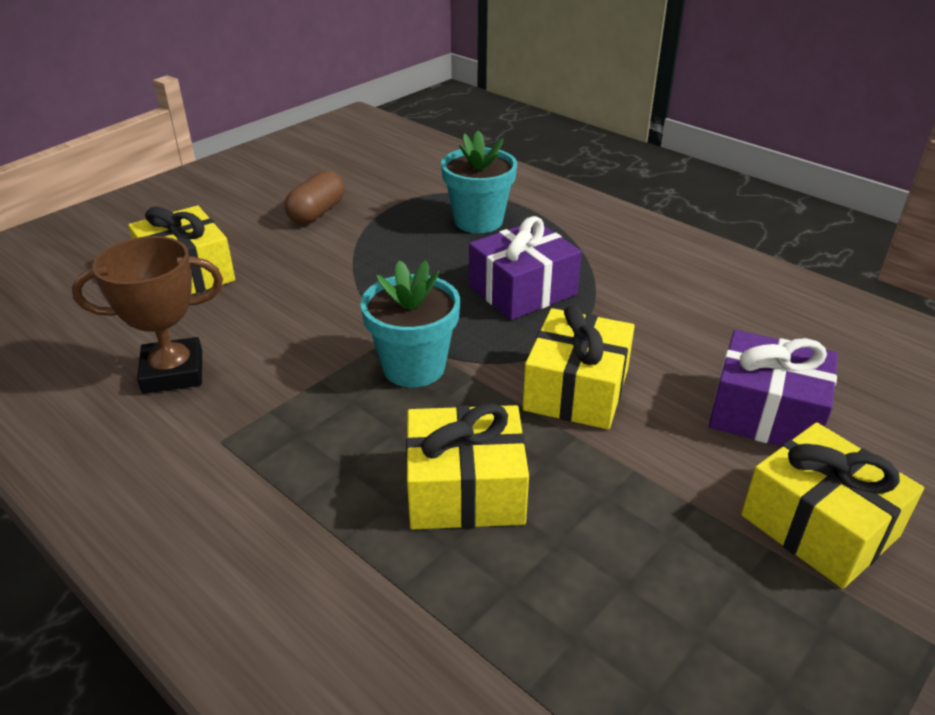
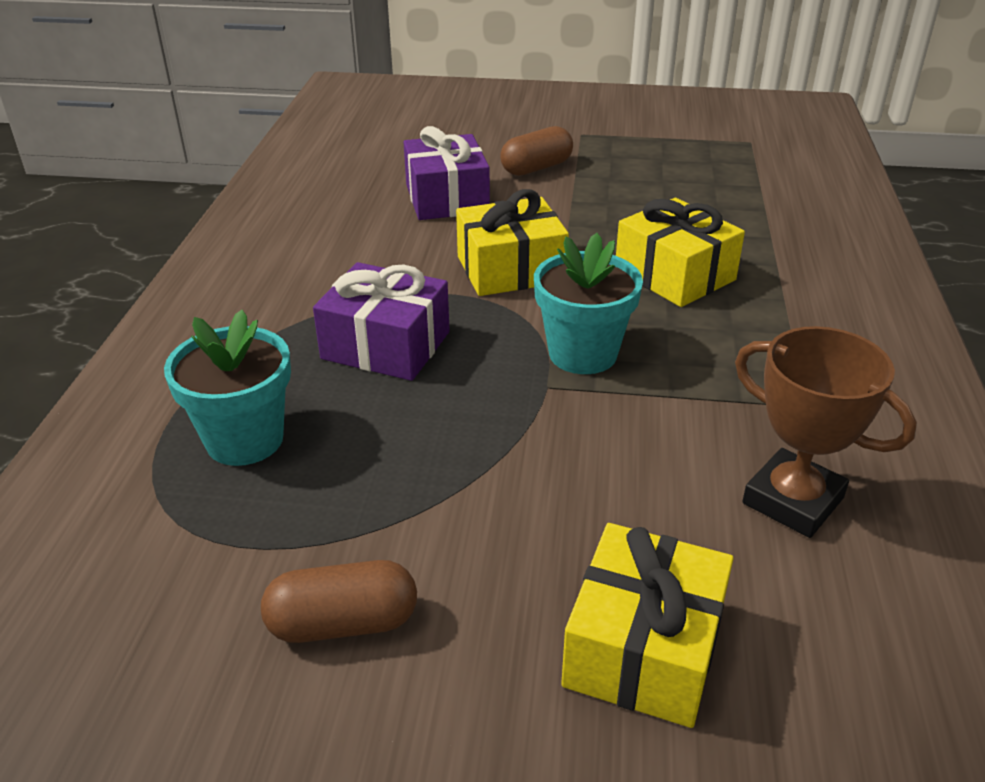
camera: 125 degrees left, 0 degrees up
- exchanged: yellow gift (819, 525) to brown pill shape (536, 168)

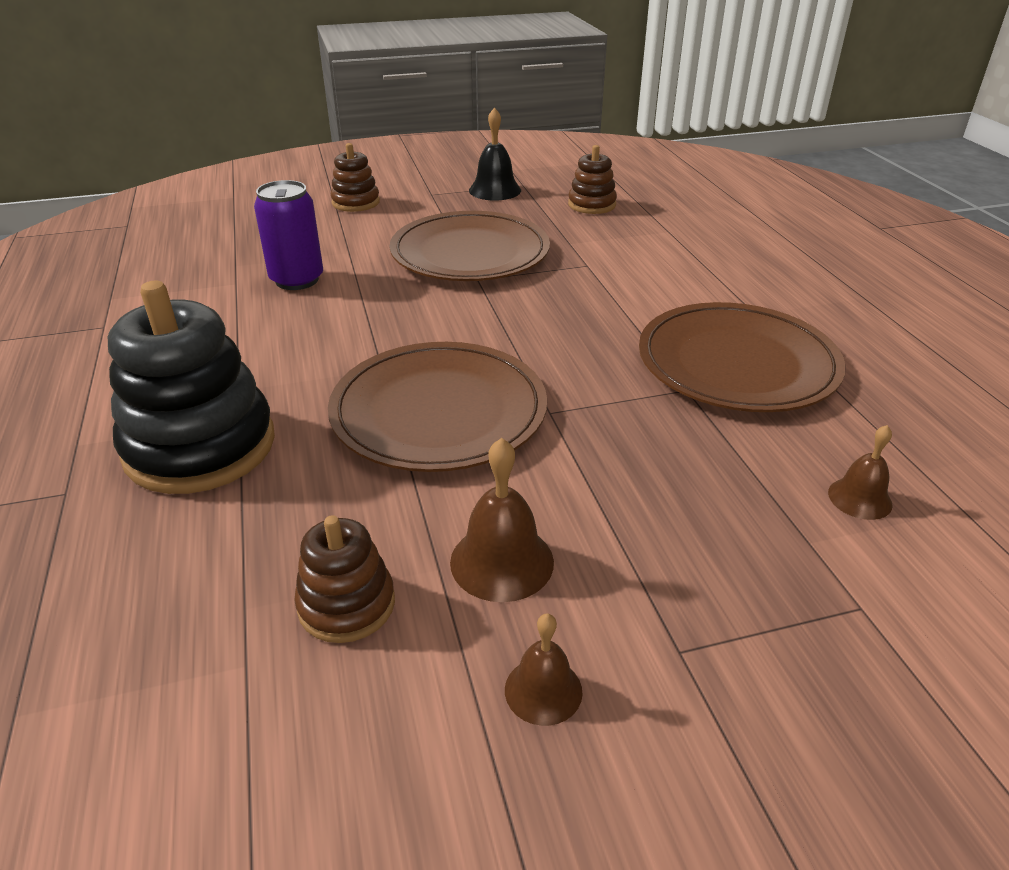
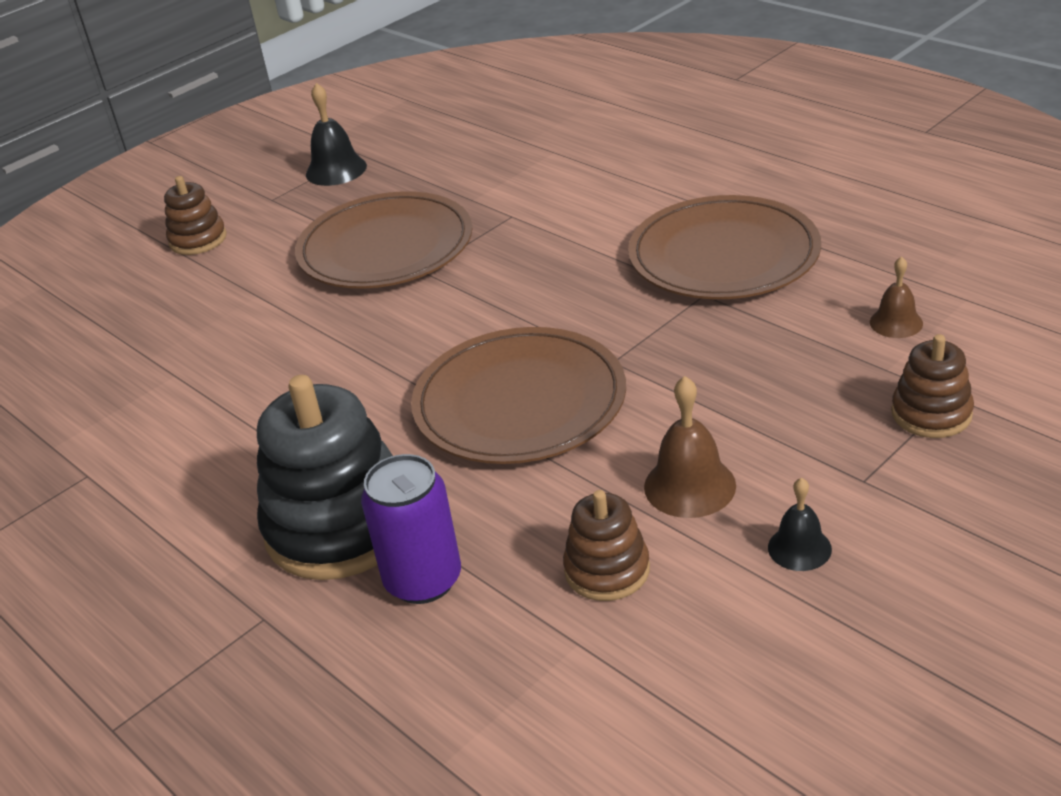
camera: 25 degrees left, 0 degrees up
- relocated: royal purple tin (297, 280) to (423, 580)
- colour: brown hand bell (543, 690) to ebony hand bell (799, 548)
- relocated: brown stacking rings (592, 205) to (931, 413)

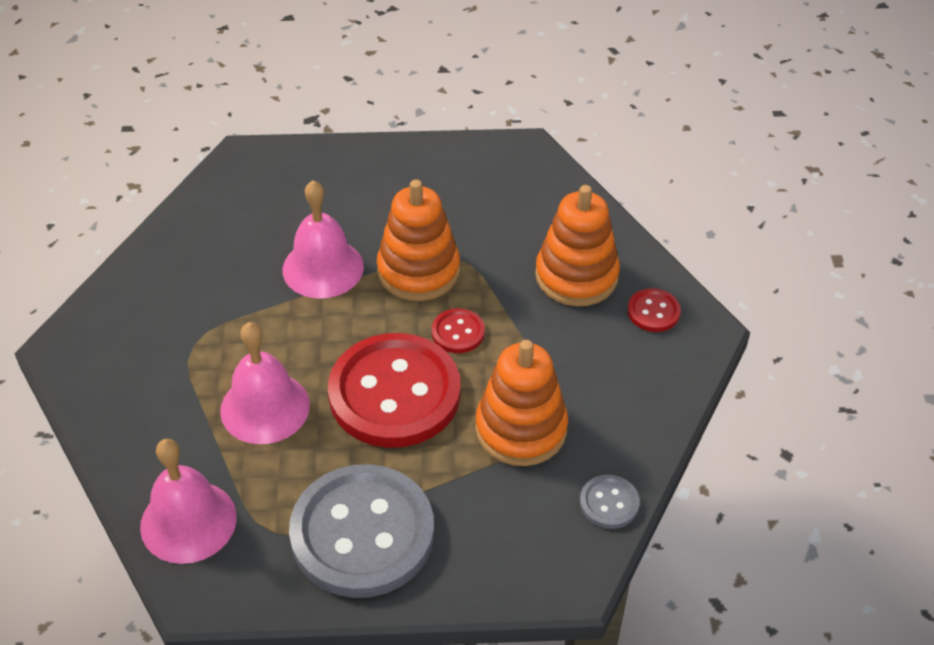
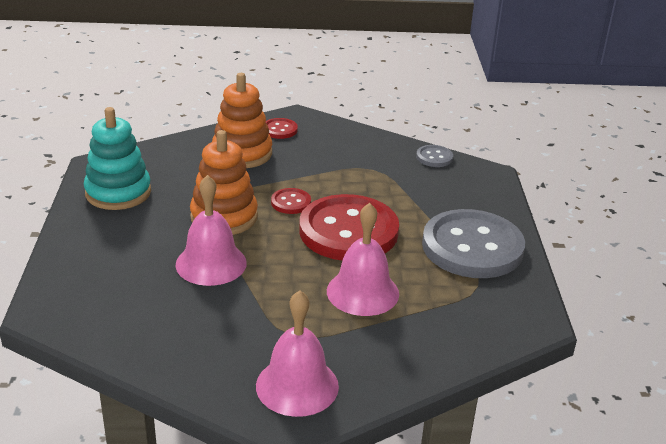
camera: 90 degrees left, 15 degrees down
- relocated: rose-pink hand bell (188, 521) to (297, 386)
- missing: orange-coloured stacking rings (521, 429)
- appeared: teal stacking rings (118, 192)

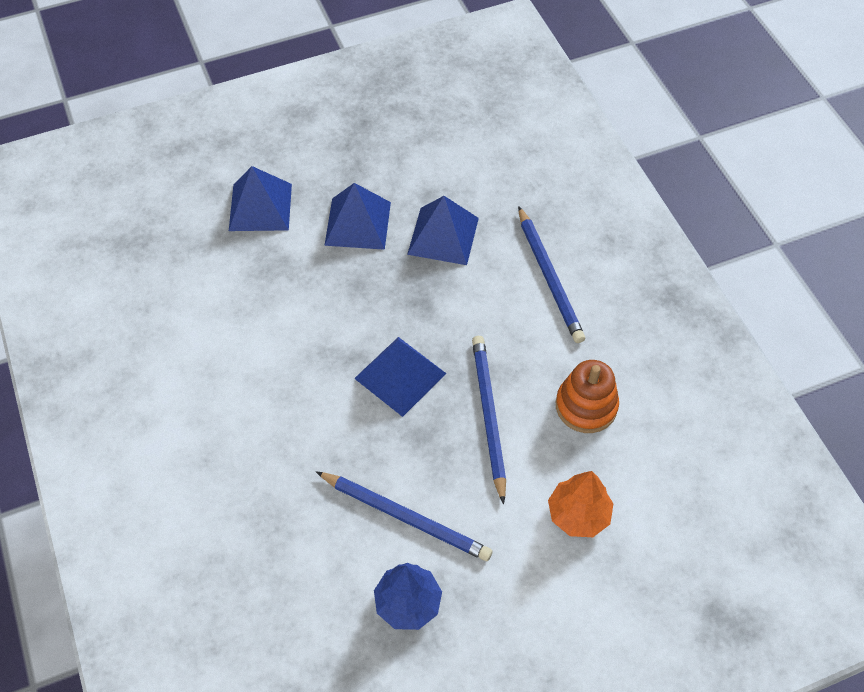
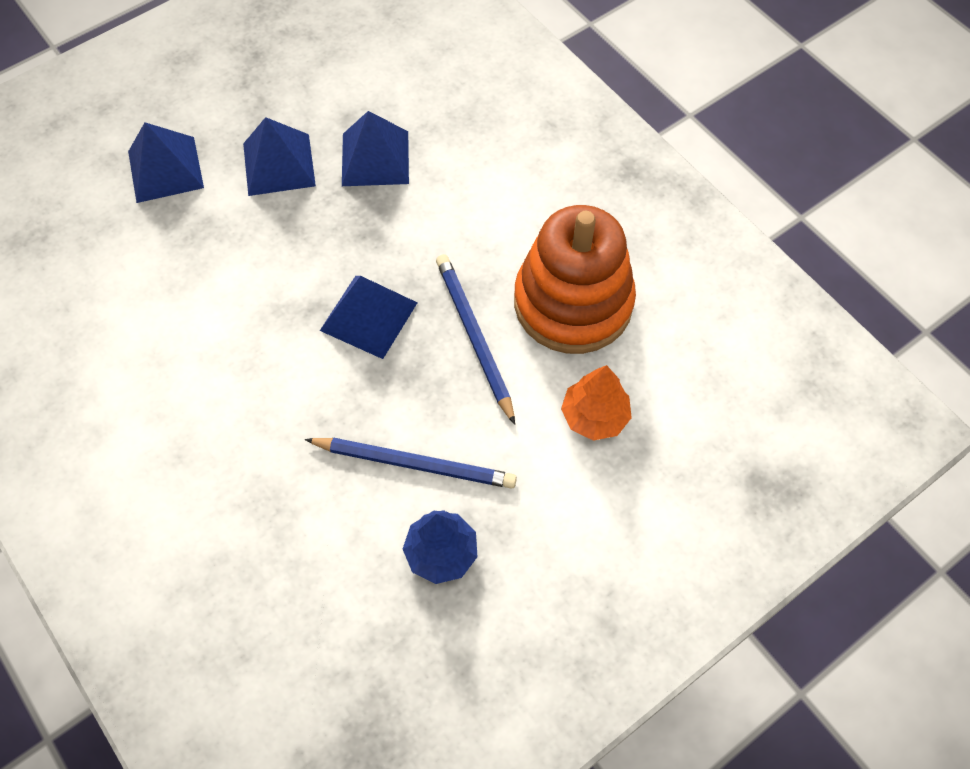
camera: 15 degrees left, 5 degrees up
- missing: blue wooden pencil (549, 277)
- size: orange-coloured stacking rings (586, 406) = (573, 303) x1.78

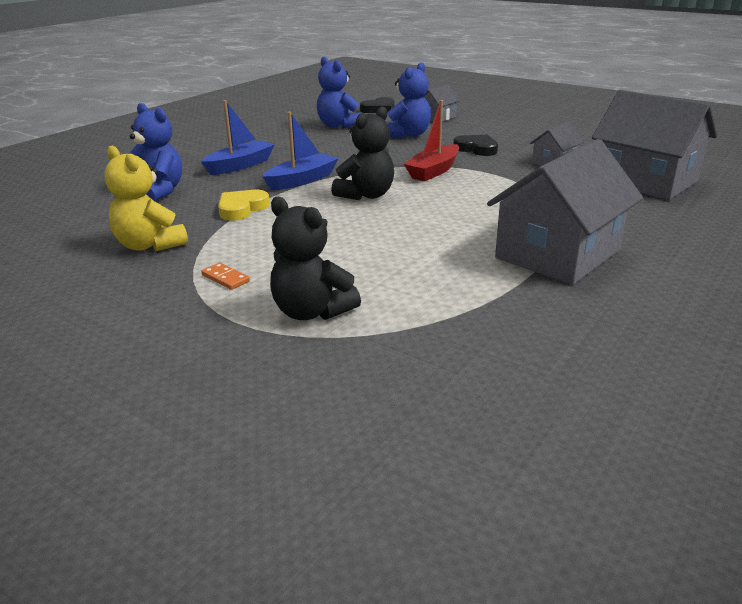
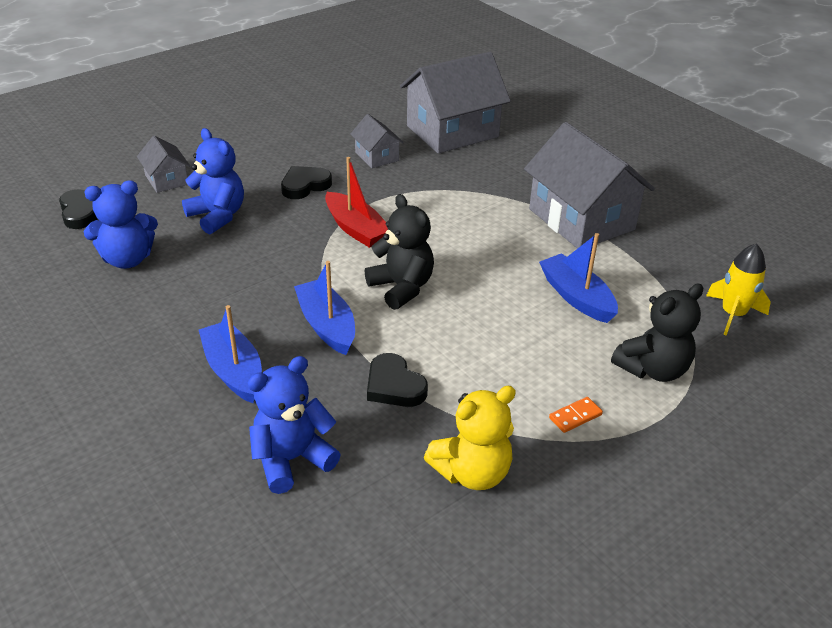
camera: 75 degrees left, 10 degrees up
- colour: yellow heart (242, 209) to ebony heart (394, 386)
- appeared: blue boat (576, 297)
- appeared: yellow spaceship (732, 314)

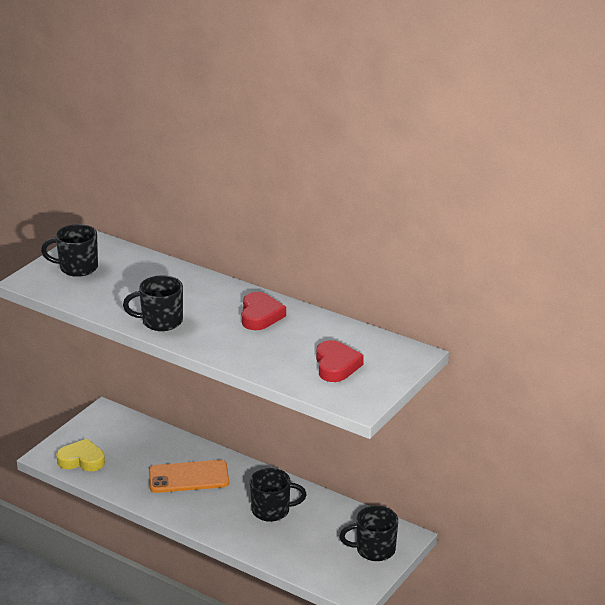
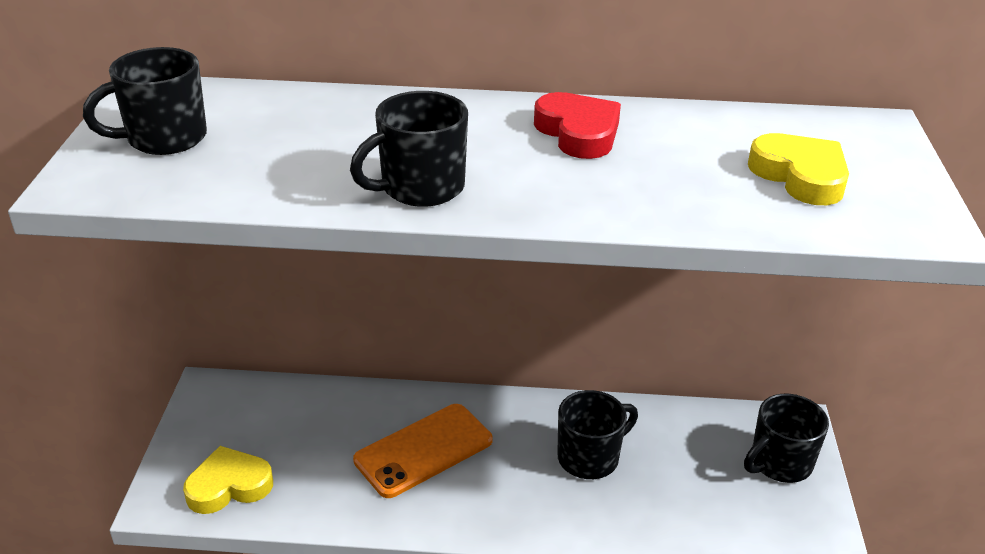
camera: 30 degrees left, 5 degrees up
- colour: scarlet heart (336, 365) to yellow heart (800, 176)

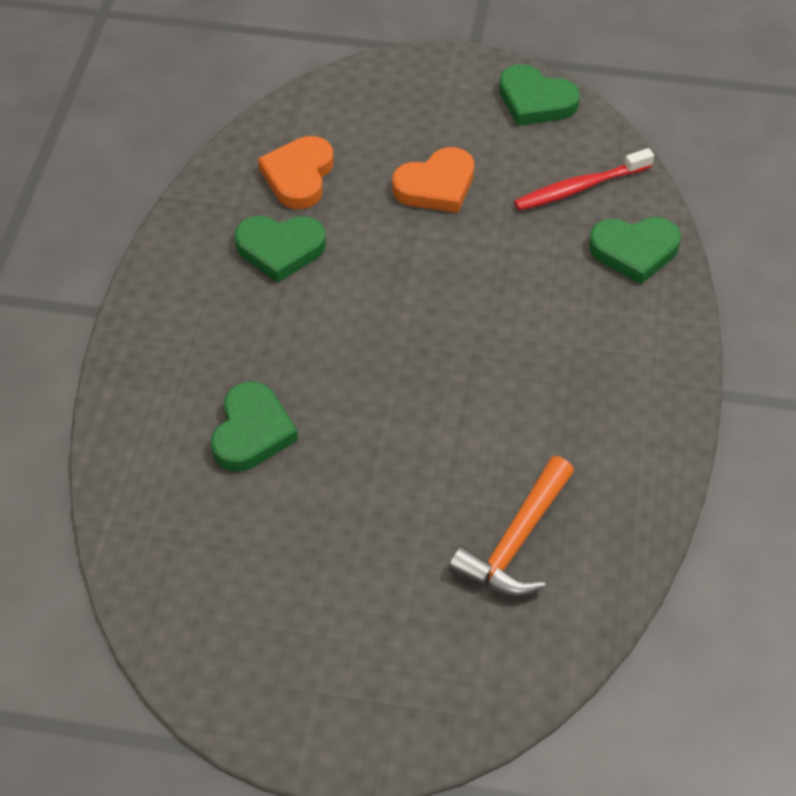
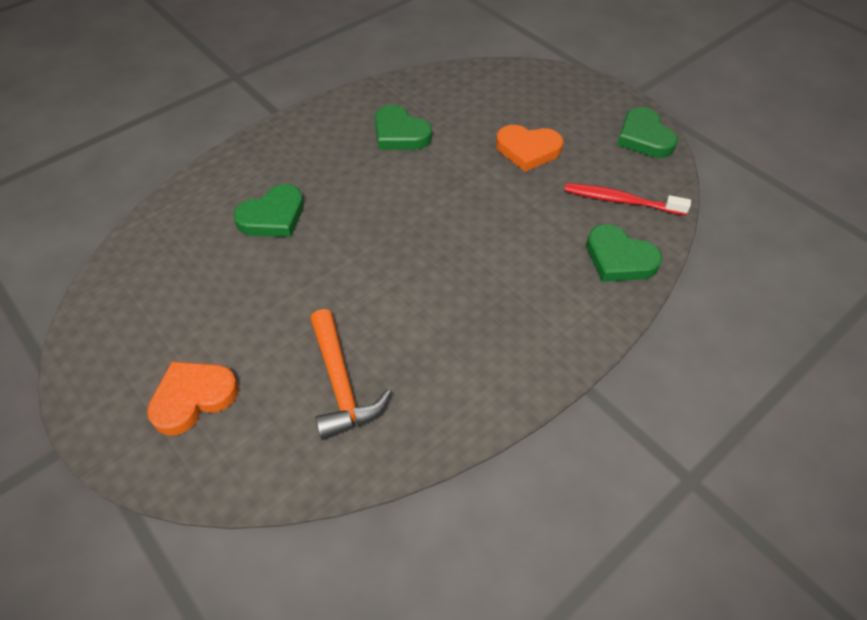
camera: 40 degrees right, 0 degrees up
- relocated: orange-coloured heart (299, 176) to (193, 398)
- spun: orange-coloured claw hammer (516, 542) = (341, 384) 90 degrees counterclockwise

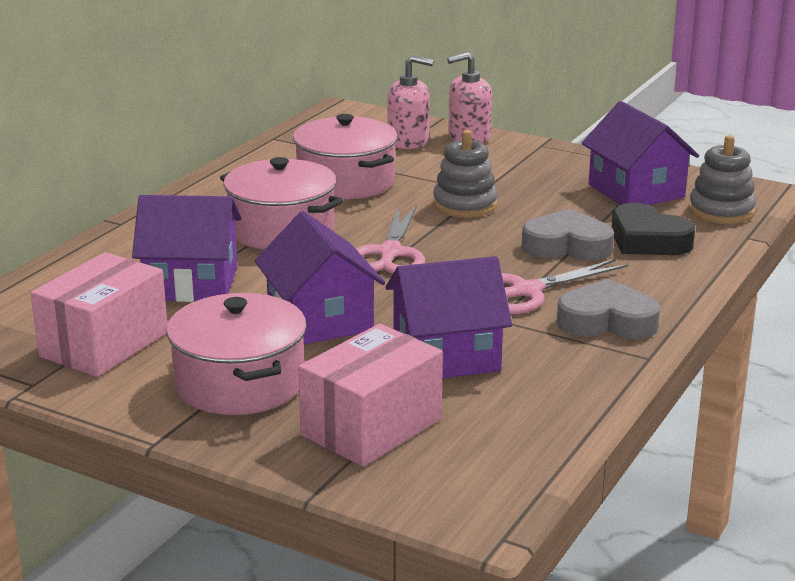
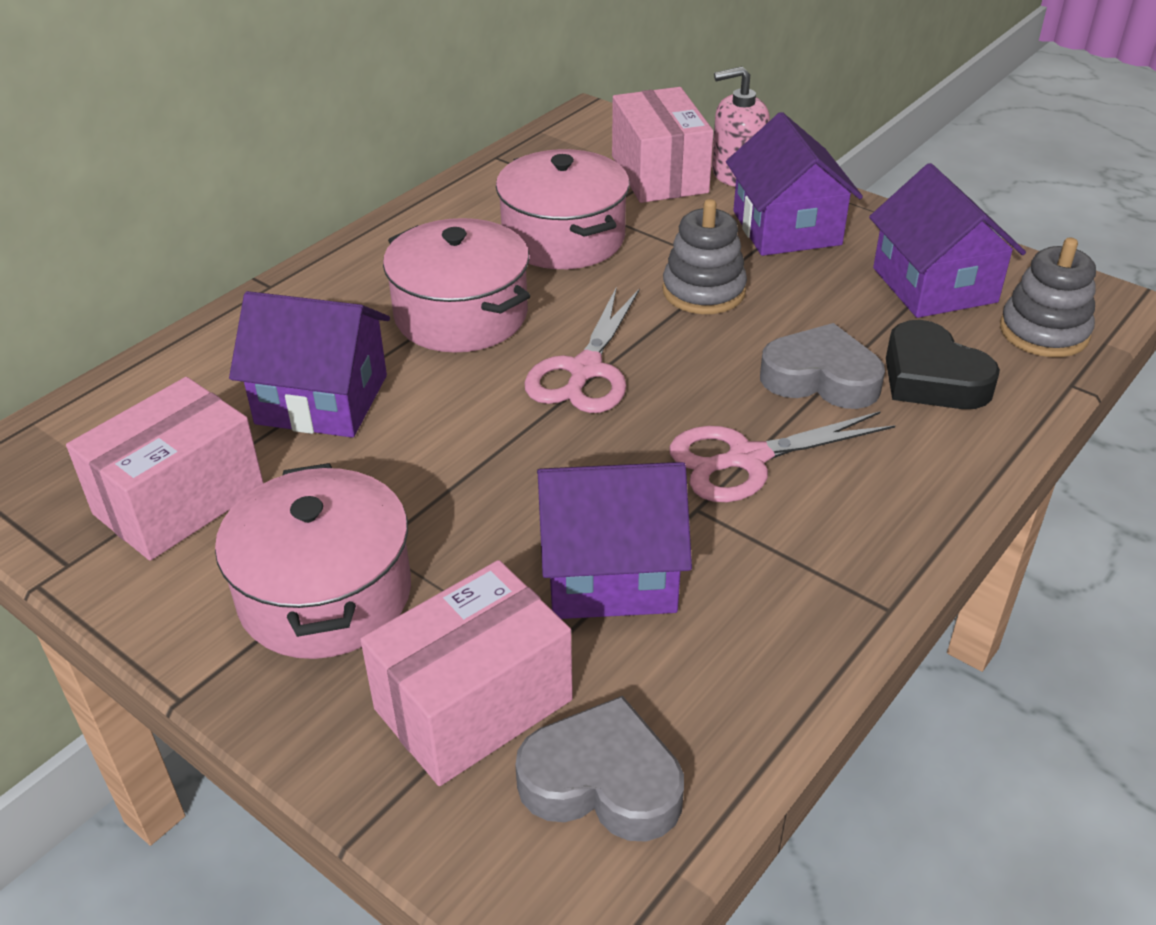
camera: 10 degrees right, 15 degrees up
- relocated: royal purple cottage (320, 320) to (786, 228)
- exchanged: rose-pink soap pump (408, 141) to rose-pink box (659, 174)
- relocated: grey heart (607, 321) to (602, 782)

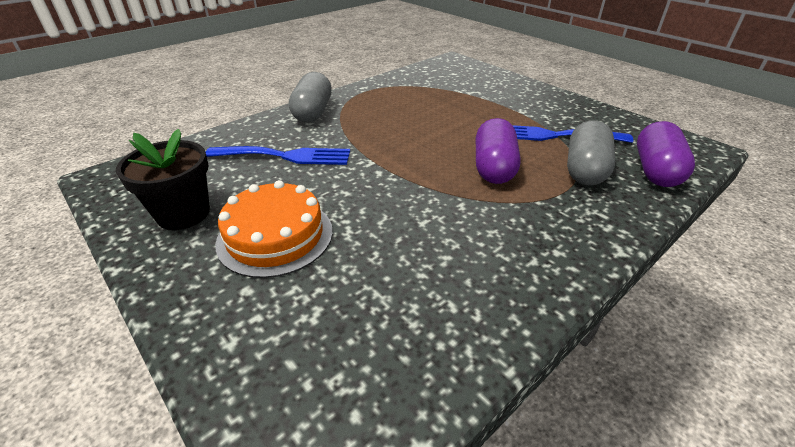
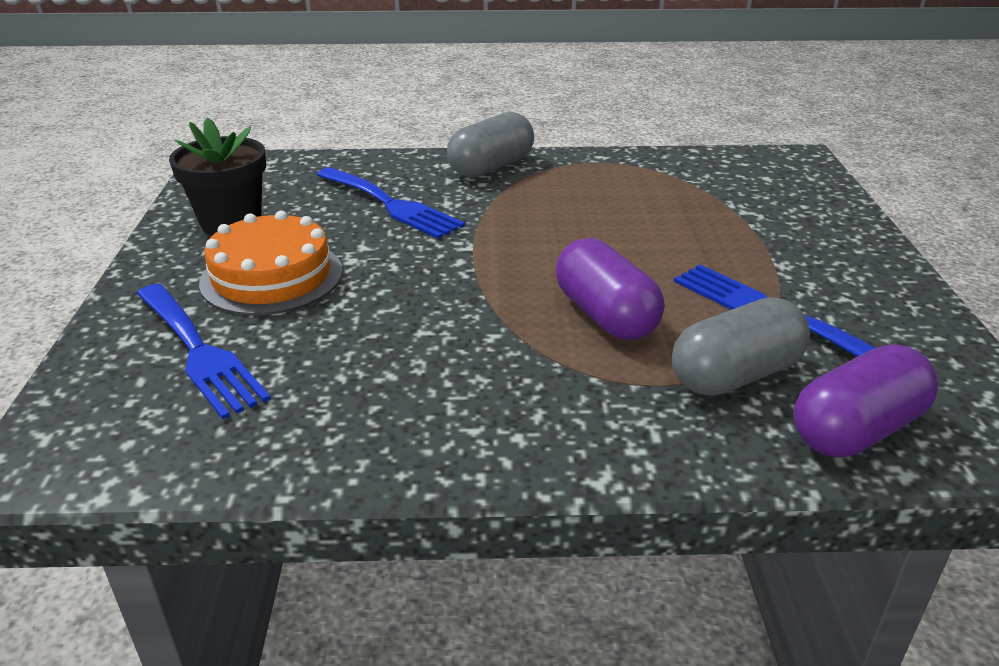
camera: 40 degrees right, 5 degrees down
- spun: royal purple pill shape (494, 167) = (605, 315) 75 degrees counterclockwise
- appeared: blue fork (199, 352)

